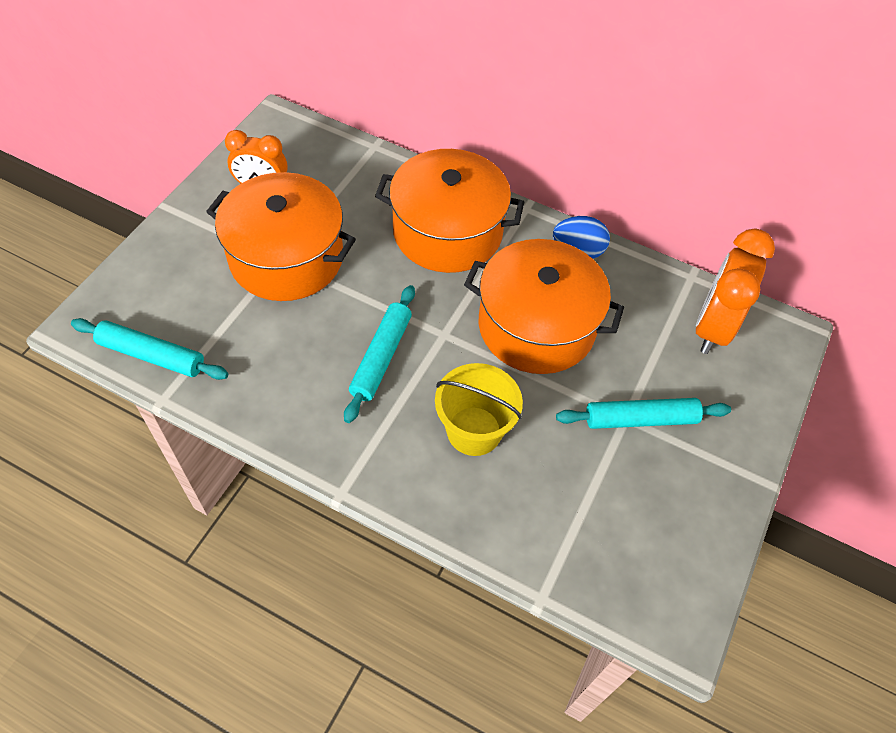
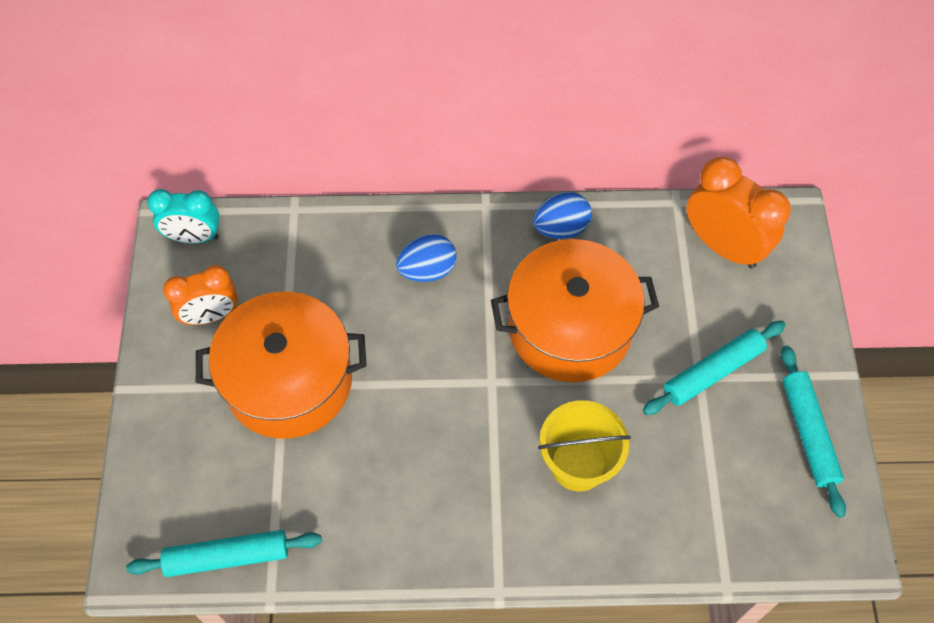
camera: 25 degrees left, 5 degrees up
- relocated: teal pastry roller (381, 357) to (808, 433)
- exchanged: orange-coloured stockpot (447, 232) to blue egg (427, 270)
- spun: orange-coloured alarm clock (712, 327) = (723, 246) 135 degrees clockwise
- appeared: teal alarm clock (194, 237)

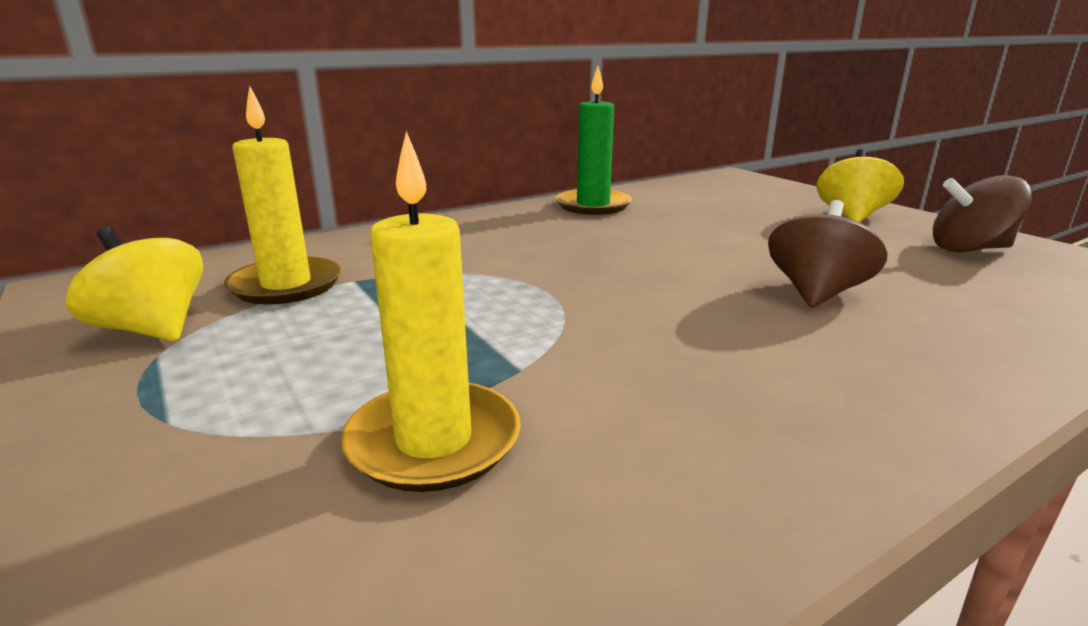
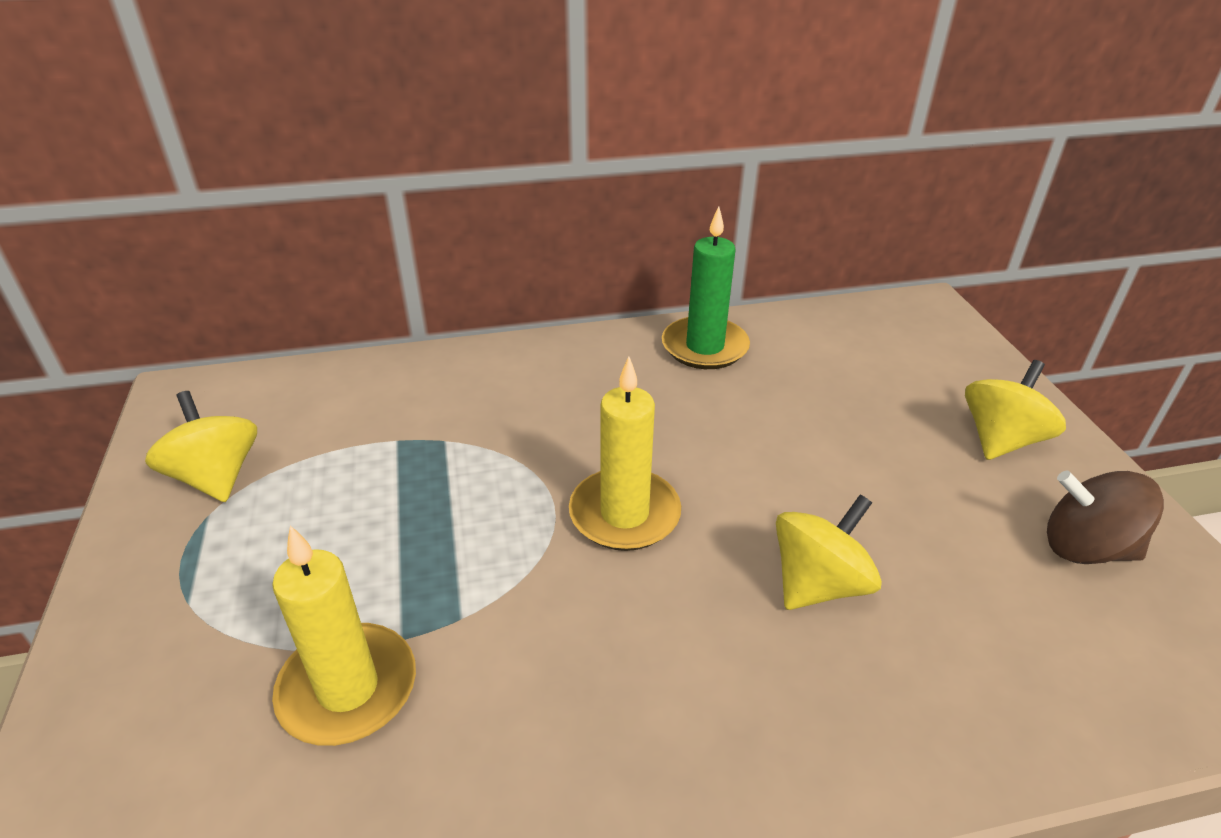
camera: 20 degrees right, 15 degrees up
- relocated: yellow candle (286, 285) to (624, 514)
- colour: brown whirligig (816, 293) to yellow whirligig (818, 584)

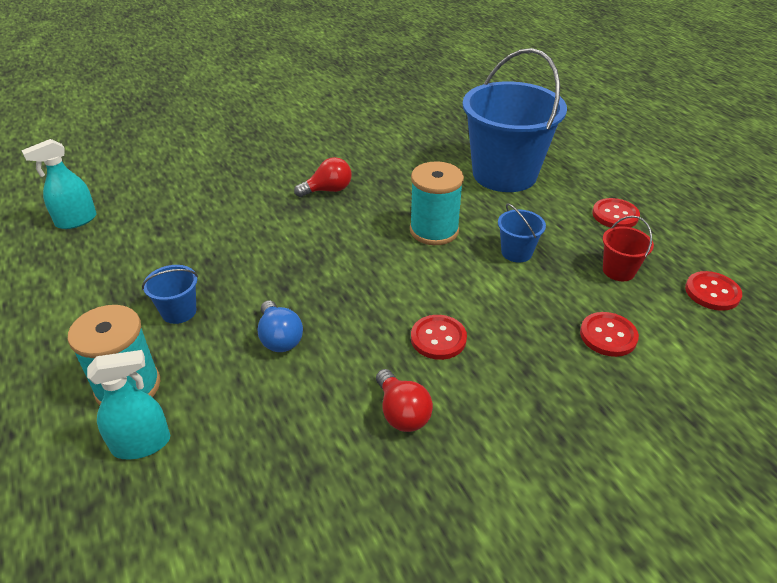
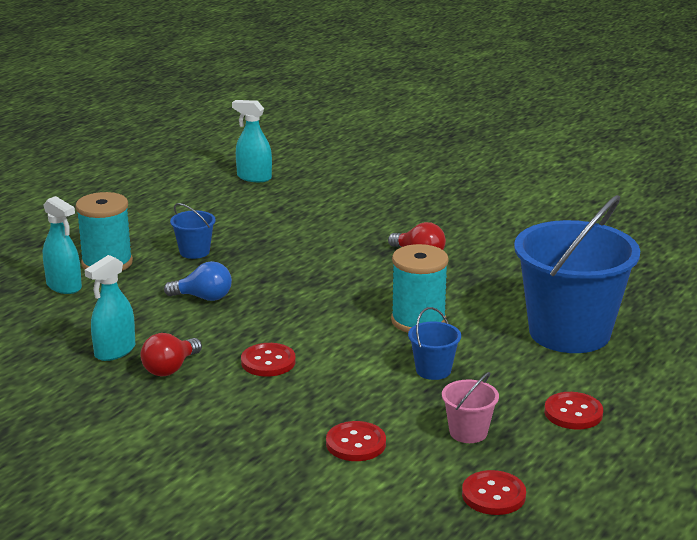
camera: 60 degrees right, 15 degrees down
- spun: blue bulb (279, 338) = (203, 297) 120 degrees counterclockwise
- colour: scarlet bucket (618, 271) to rose-pink bucket (468, 432)
- appeared: teal sprayer (115, 351)

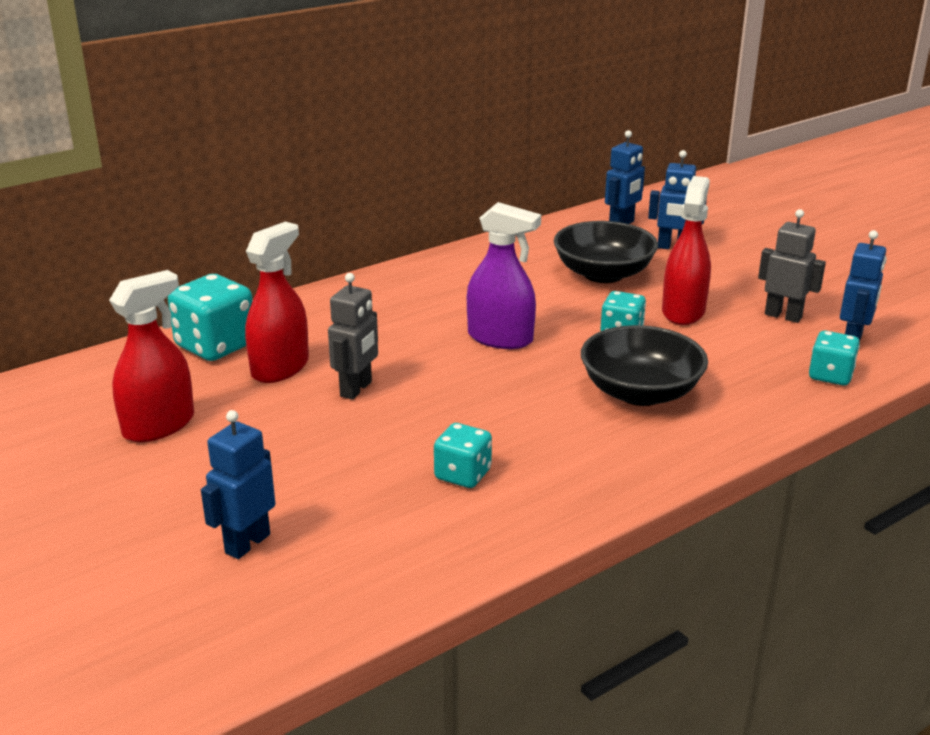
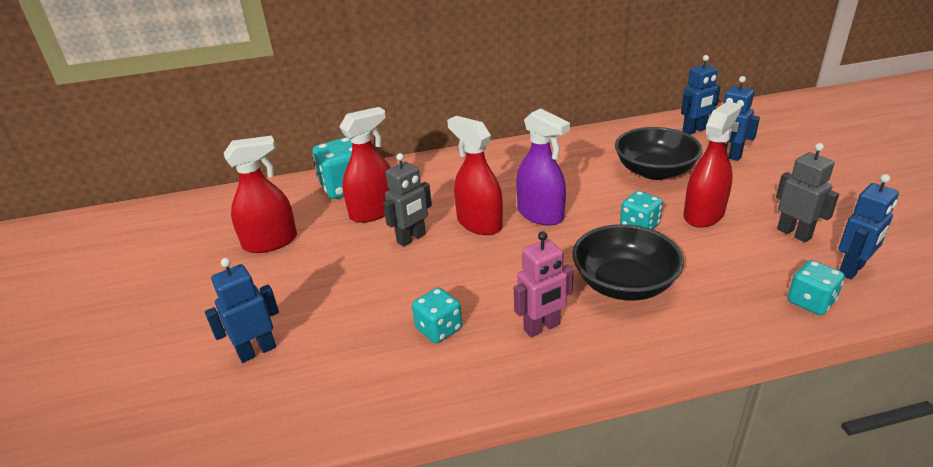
camera: 25 degrees right, 5 degrees up
- appeared: scarlet sprayer (479, 223)
- appeared: rose-pink toy robot (542, 327)

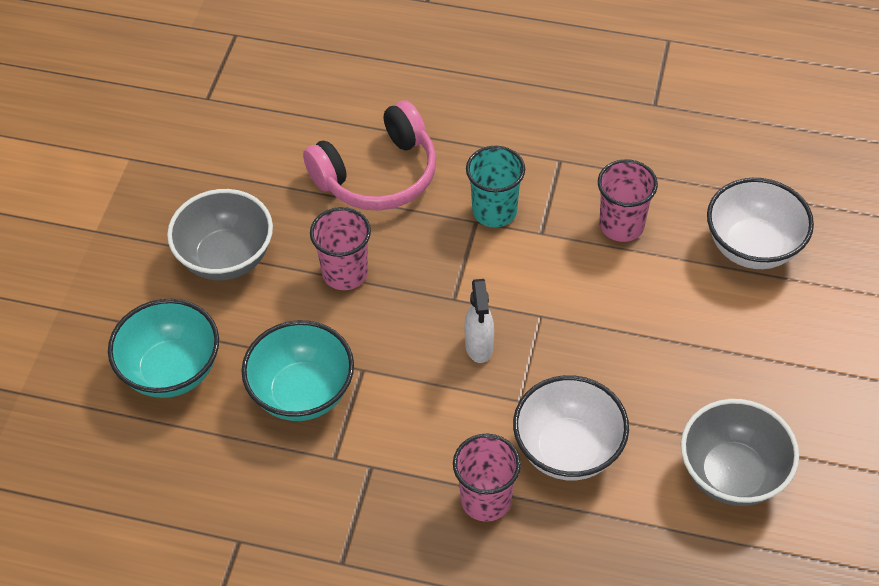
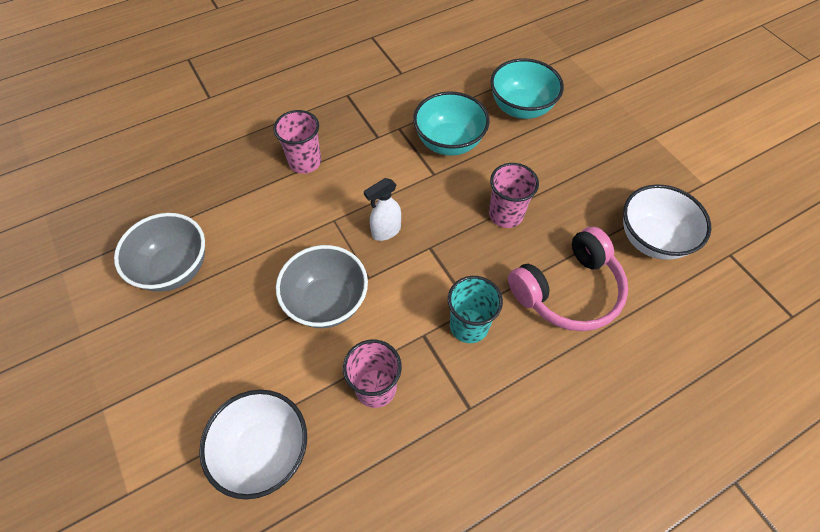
camera: 135 degrees right, 5 degrees up
- relocated: grey serving bowl (226, 258) to (327, 302)
- spun: rose-pink over-ear headphones (377, 174) = (567, 290) 135 degrees counterclockwise
- spun: pure white sprayer (479, 347) = (386, 231) 75 degrees counterclockwise
- relocated: pure white serving bowl (568, 450) to (652, 239)

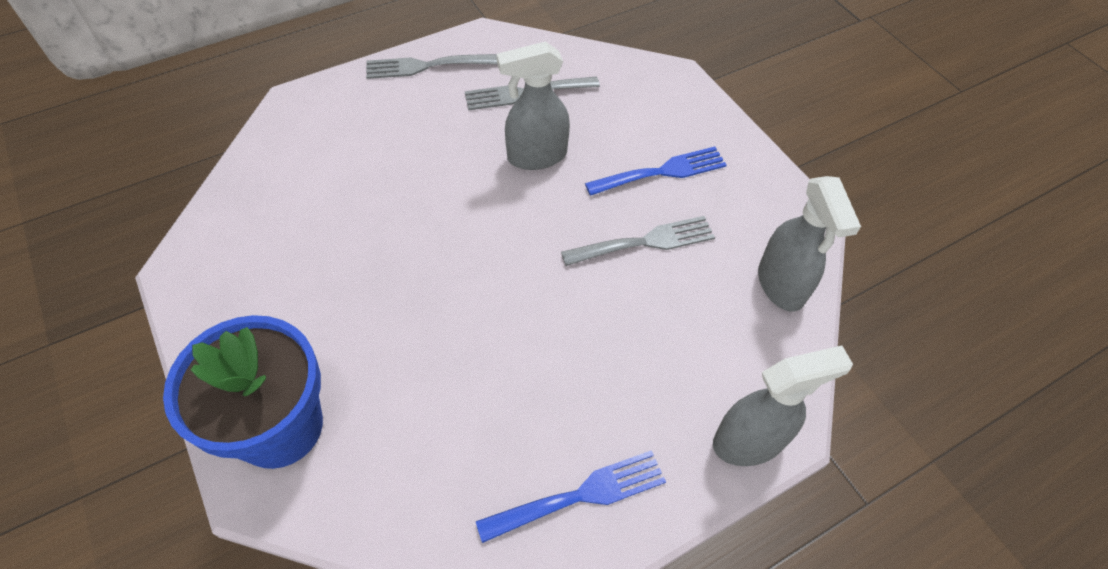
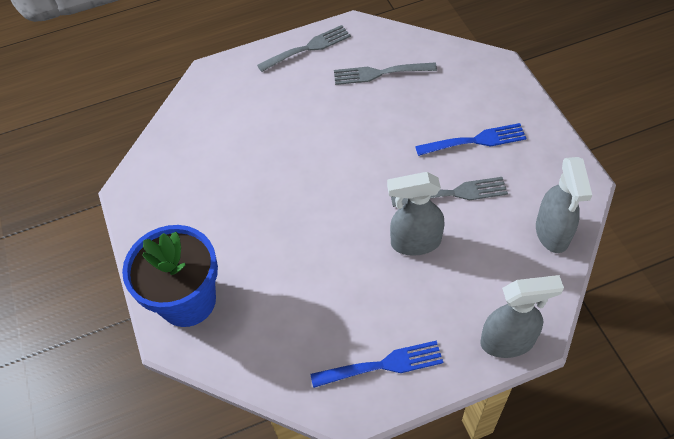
camera: 15 degrees right, 0 degrees up
- spun: grey fork (426, 66) = (307, 48) 150 degrees clockwise
- relocated: grey sprayer (536, 156) to (415, 242)

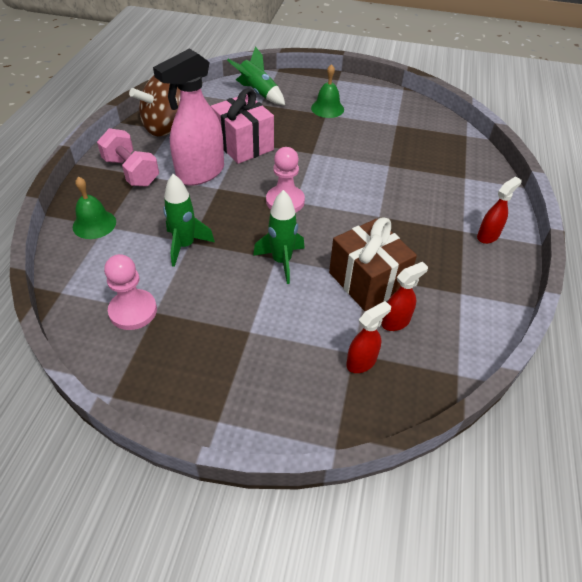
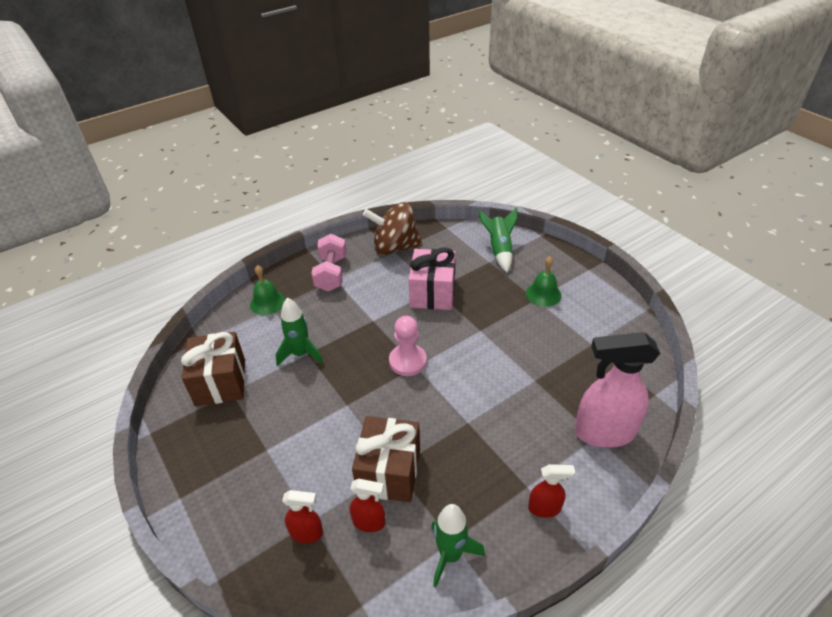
camera: 45 degrees right, 5 degrees down
- exchanged: rose-pink game pawn (133, 311) to brown gift (220, 382)
- relocated: rose-pink sprayer (200, 173) to (603, 432)
- relocated: green spaceship (281, 261) to (450, 555)

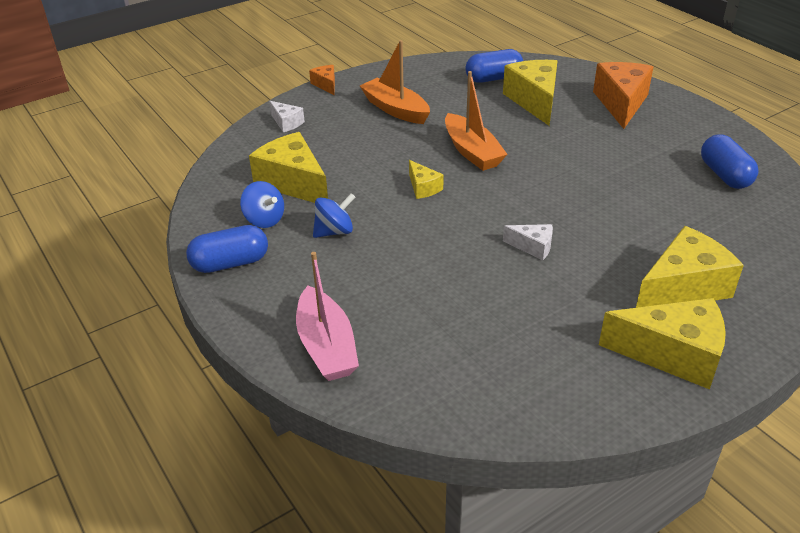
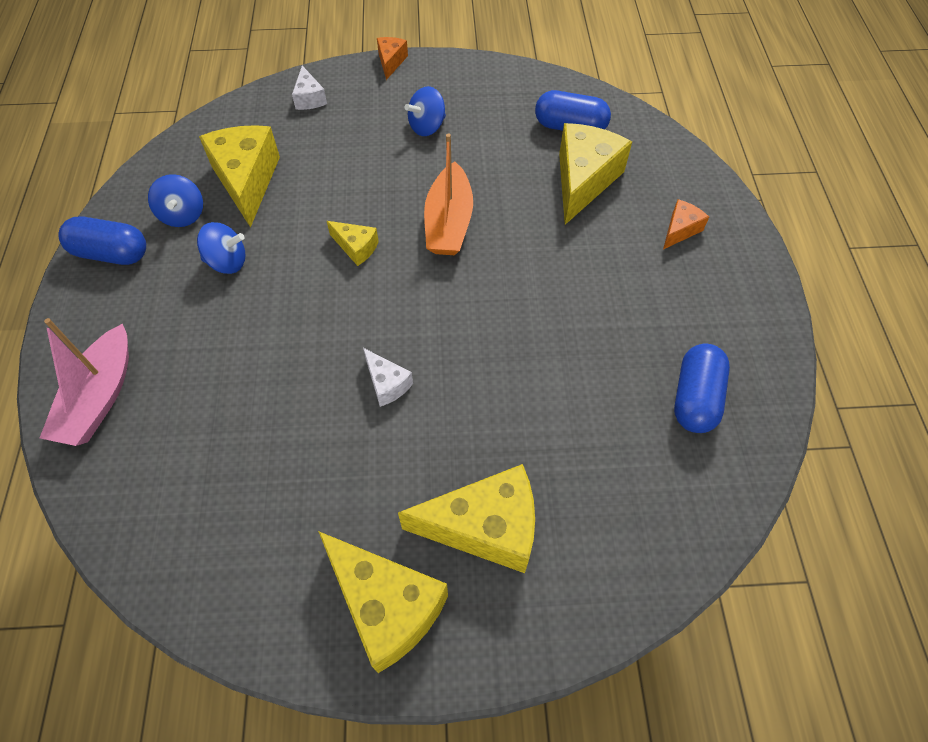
camera: 30 degrees right, 20 degrees up
- exchanged: orange-coloured boat (395, 109) to blue whirligig (427, 127)
- spun: yellow piece of cheese (423, 188) = (356, 248) 60 degrees counterclockwise
- size: orange-coloured piece of cheese (621, 103) = (680, 230) x0.50

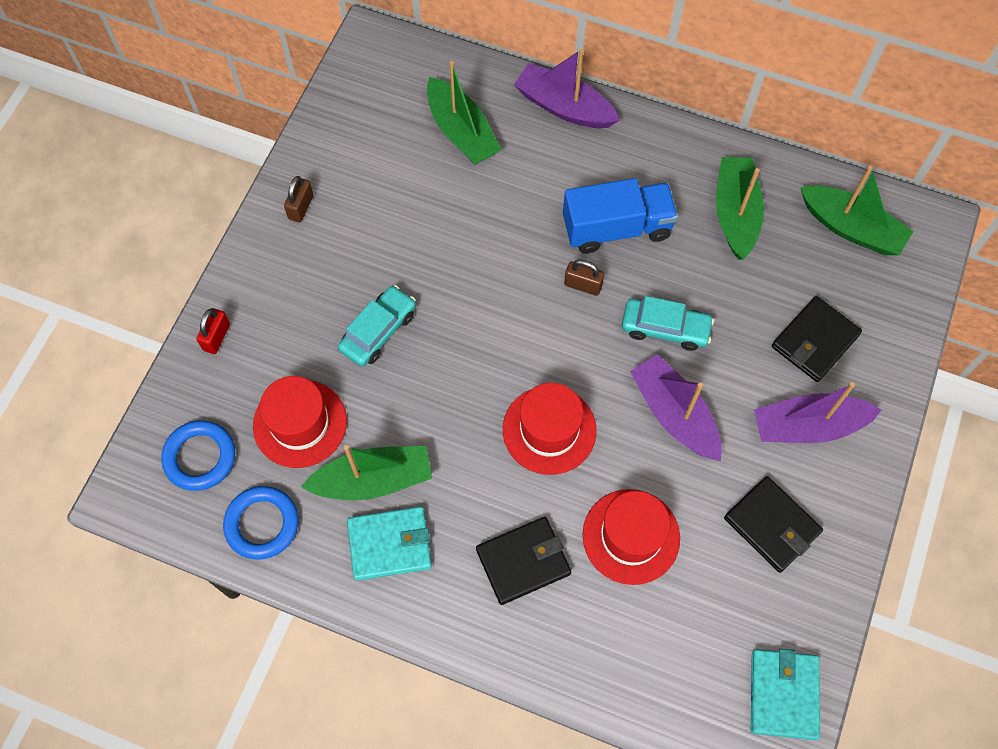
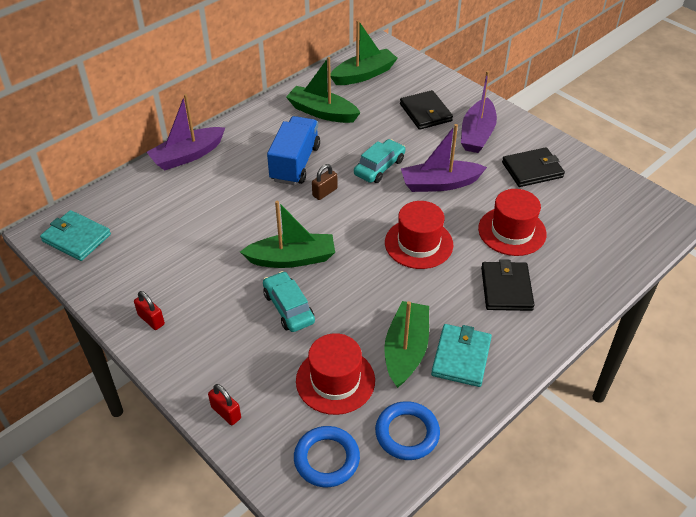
camera: 65 degrees left, 20 degrees down
- colour: brown small lock (301, 207) to scarlet small lock (151, 319)
- relocated: green boat (461, 132) to (292, 258)
- relocated: teal billfold (783, 694) to (76, 238)

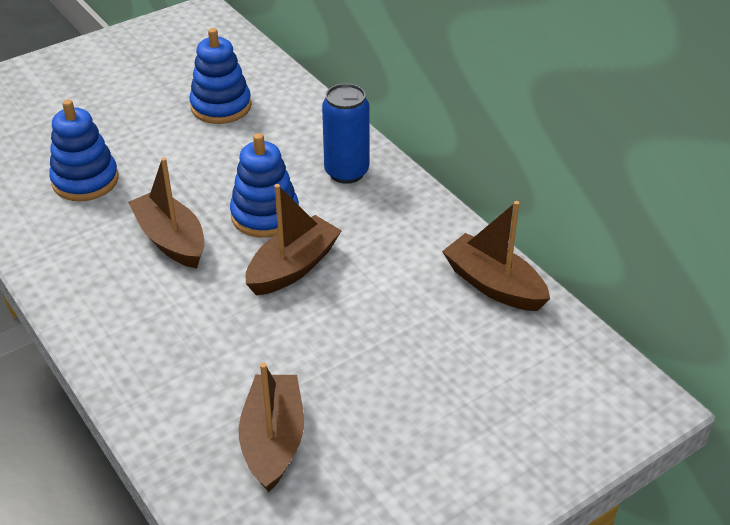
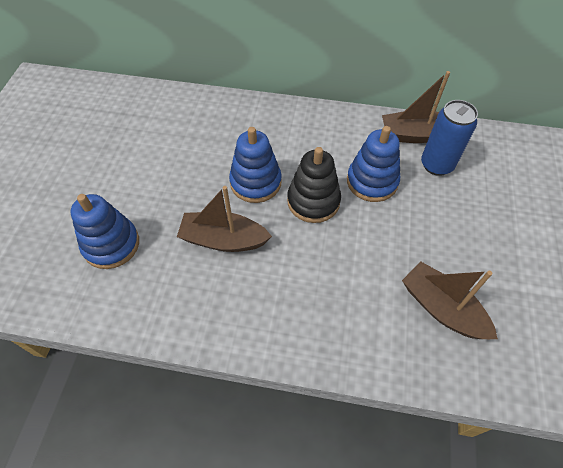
camera: 45 degrees left, 15 degrees up
- relocated: blue stacking rings (221, 106) to (372, 181)
- exchanged: brown boat (293, 267) to ebony stacking rings (313, 201)
- relocated: blue tin (346, 172) to (436, 165)

